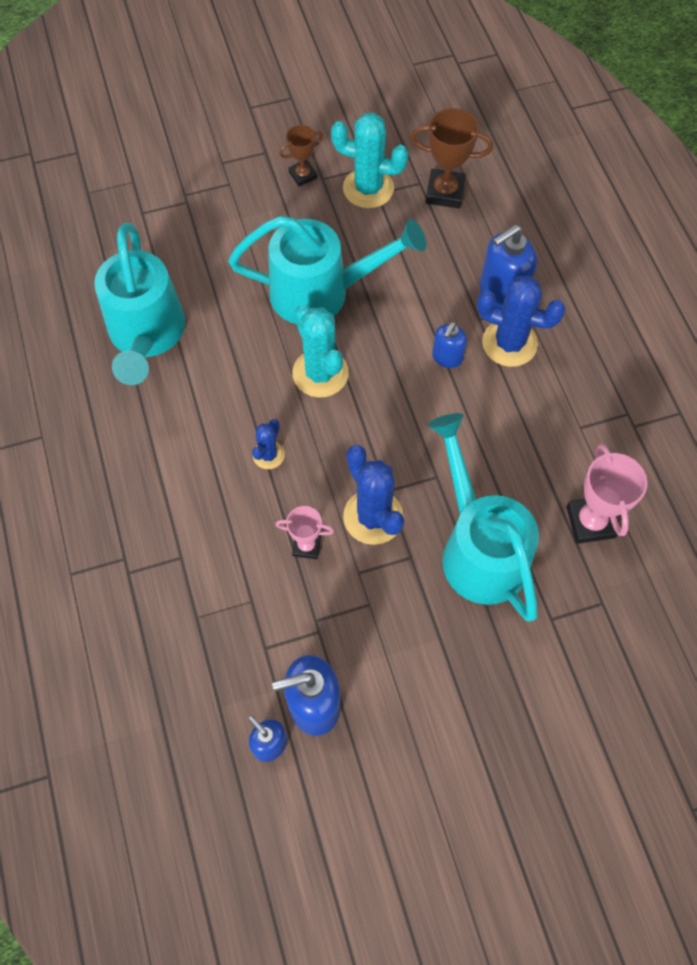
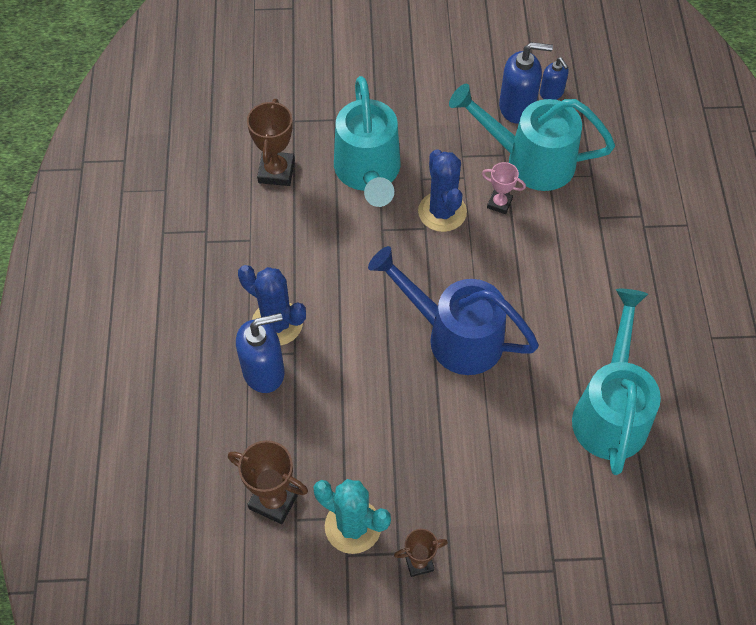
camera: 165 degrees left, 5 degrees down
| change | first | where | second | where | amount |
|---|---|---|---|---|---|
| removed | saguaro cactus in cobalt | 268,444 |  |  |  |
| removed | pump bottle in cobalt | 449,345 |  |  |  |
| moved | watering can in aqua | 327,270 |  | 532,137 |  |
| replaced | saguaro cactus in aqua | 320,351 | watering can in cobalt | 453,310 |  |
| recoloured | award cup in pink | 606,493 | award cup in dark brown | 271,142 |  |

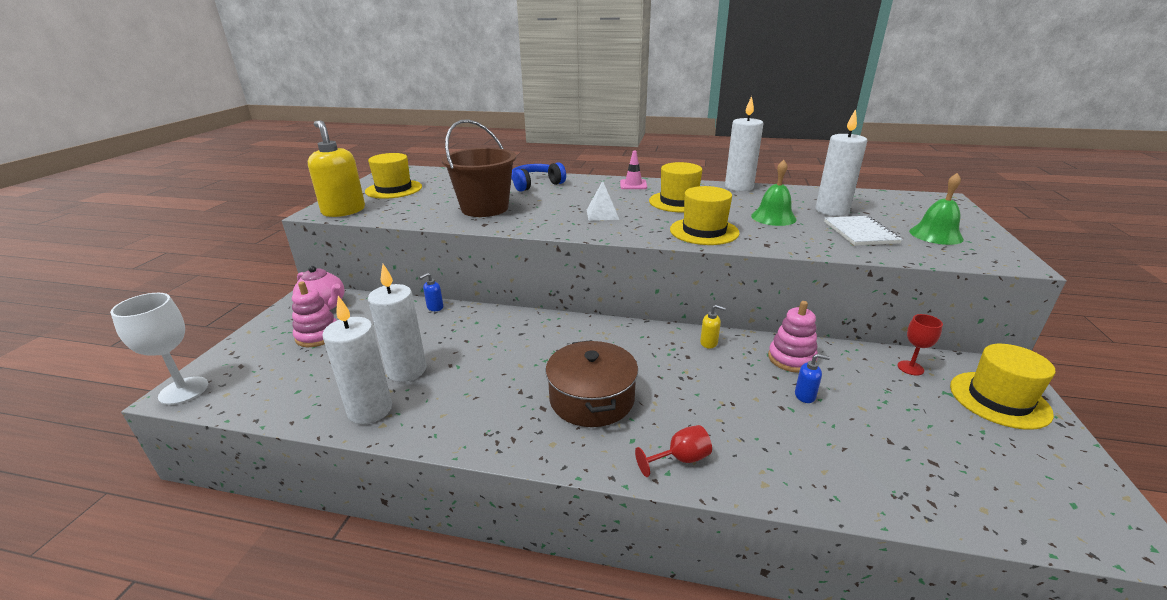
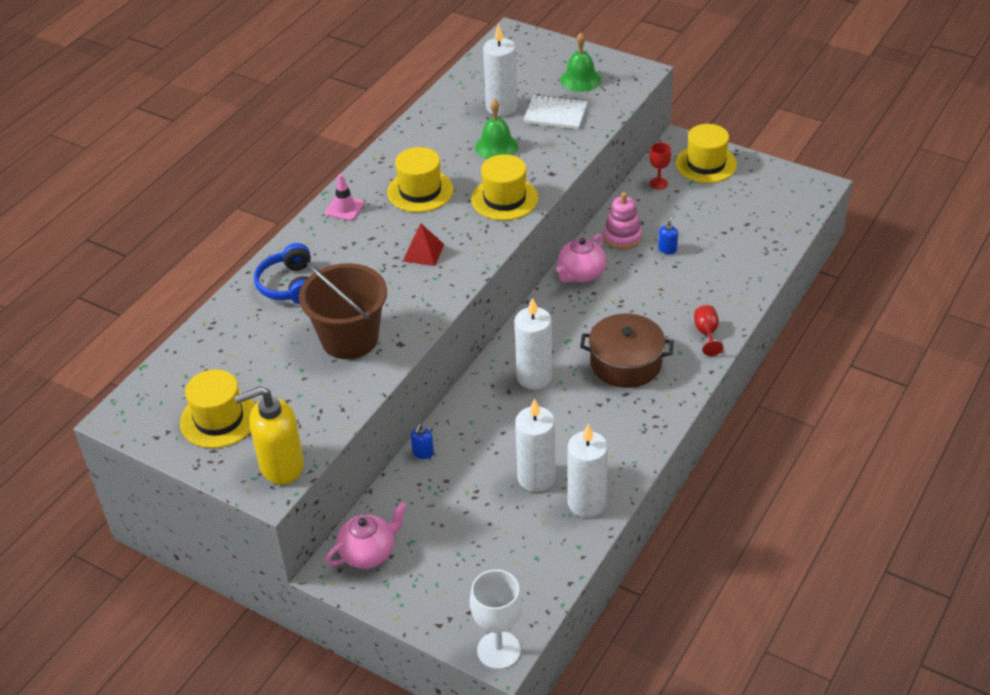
camera: 70 degrees left, 15 degrees up
| change | first | where | second | where | amount |
|---|---|---|---|---|---|
| removed | stacking toy in pink | 314,314 |  |  |  |
| moved | candle in snow-white | 744,143 |  | 533,343 |  |
| replaced | pump bottle in yellow | 713,327 | teapot in pink | 581,258 |  |
| recoloured | pyramid shape in snow-white | 603,201 | pyramid shape in crimson | 423,245 |  |
| turned | pump bottle in cobalt | 431,292 |  | 422,441 | 45 degrees clockwise |

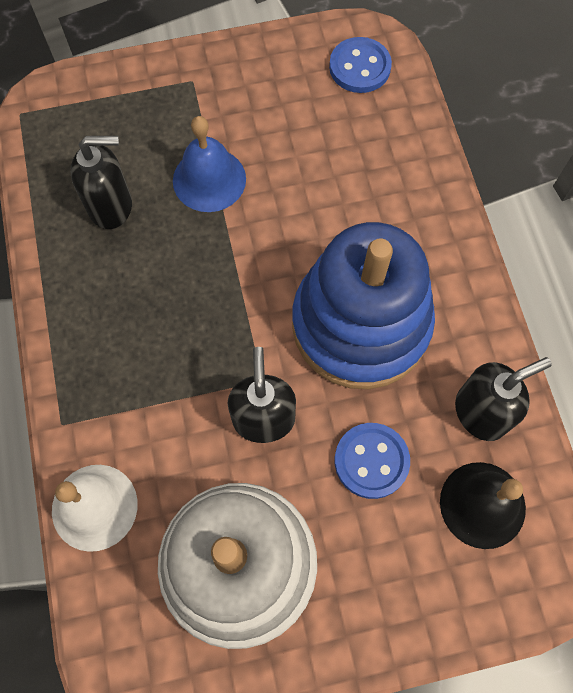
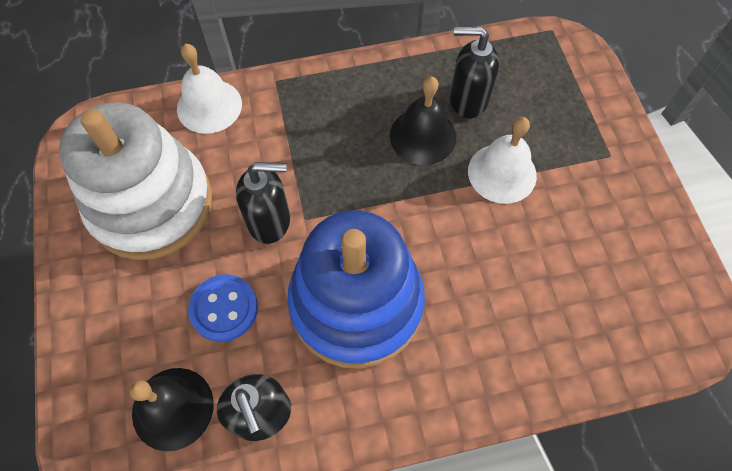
camera: 90 degrees right, 5 degrees down
| change | first | where | second | where | amount |
|---|---|---|---|---|---|
| removed | button in cobalt | 360,65 |  |  |  |
| added |  |  | hand bell in black | 423,120 |  |
| recoloured | hand bell in cobalt | 209,164 | hand bell in snow-white | 502,160 |  |
| turned | pump bottle in black | 101,182 |  | 474,72 | 105 degrees clockwise |

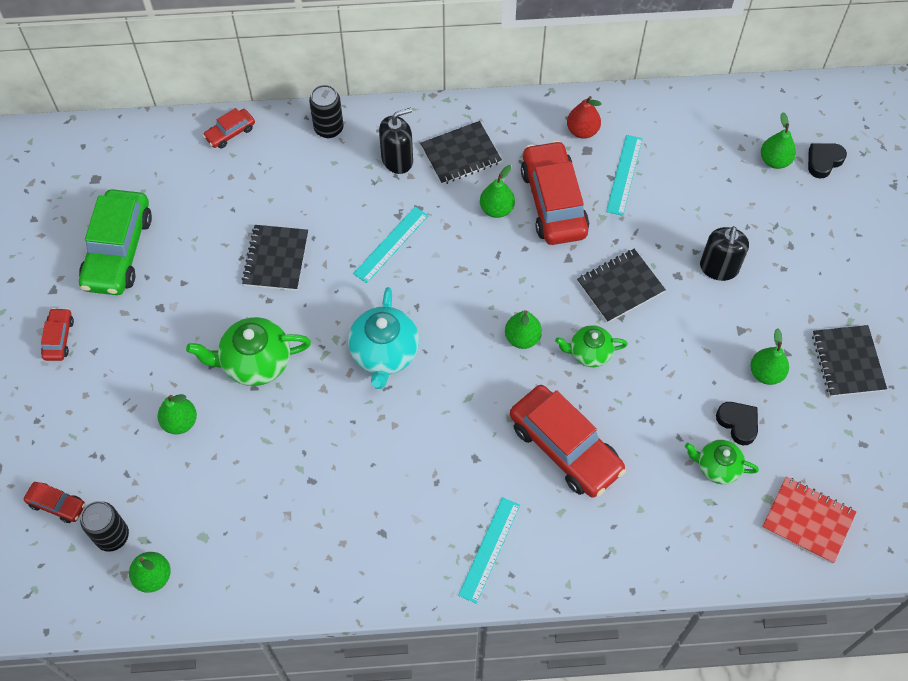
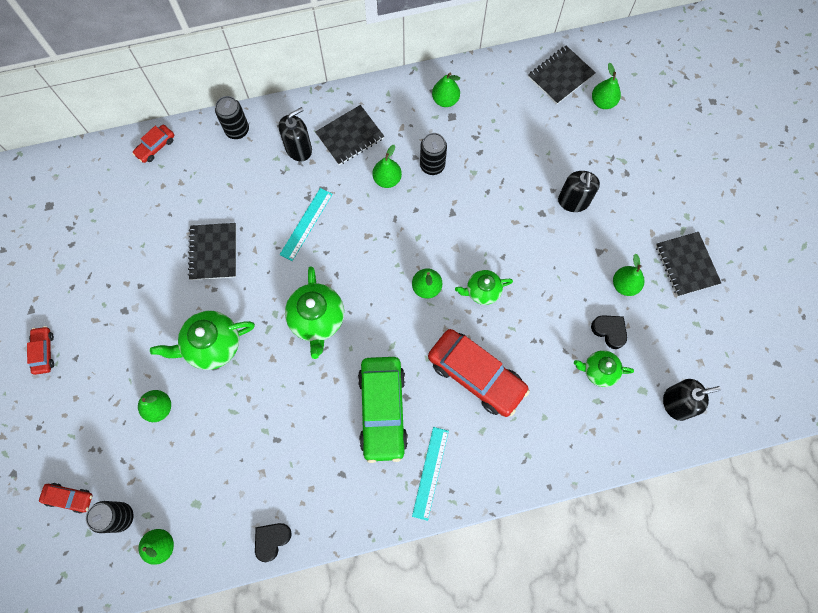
camera: 10 degrees left, 10 degrees up
| change | first | where | second | where | amount |
|---|---|---|---|---|---|
| removed | measuring stick in aqua | 624,175 |  |  |  |
| moved | car in leaf-green | 115,242 |  | 383,410 |  |
| moved | notepad in black | 621,286 |  | 562,74 |  |
| moved | heart shape in black | 827,160 |  | 273,542 |  |
| replaced | car in crimson | 555,192 | can in black | 433,154 |  |
| replaced | notepad in crimson | 809,520 | pump bottle in black | 692,400 |  |
| recoloured | teapot in aqua | 383,338 | teapot in leaf-green | 314,312 |  |
| recoloured | toy pear in crimson | 584,117 | toy pear in leaf-green | 446,90 |  |

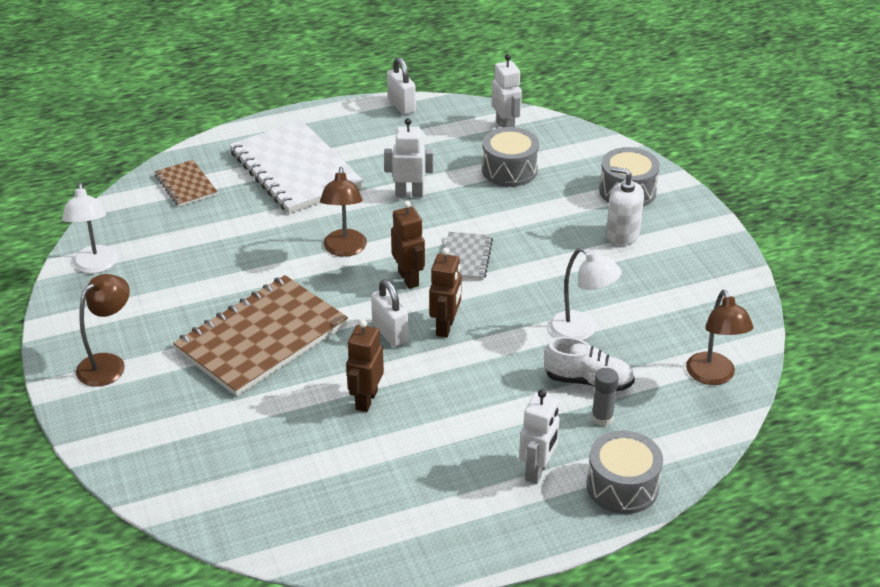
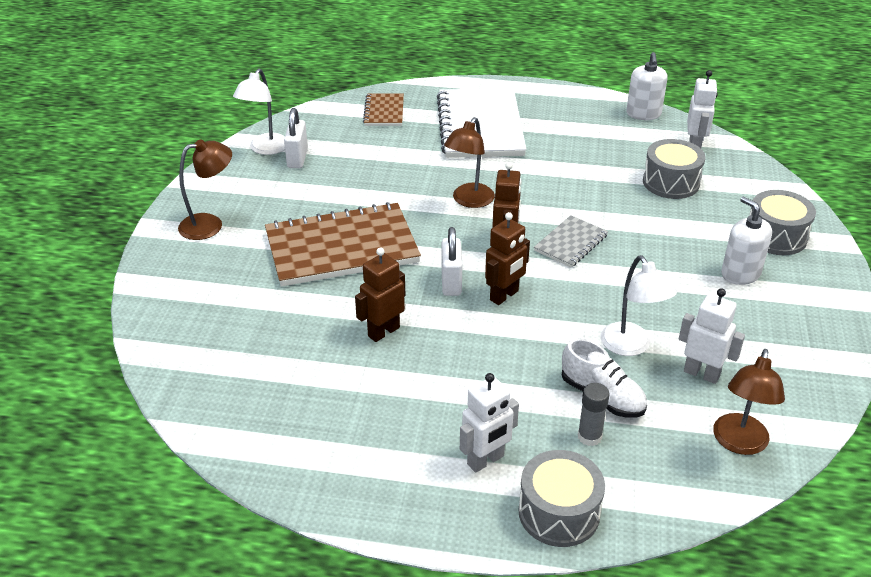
camera: 30 degrees right, 0 degrees up
| change | first | where | second | where | amount |
|---|---|---|---|---|---|
| added |  |  | pump bottle in snow-white | 647,86 |  |
| moved | robot figure in snow-white | 408,158 |  | 712,336 |  |
| moved | lock in snow-white | 401,86 |  | 296,138 |  |

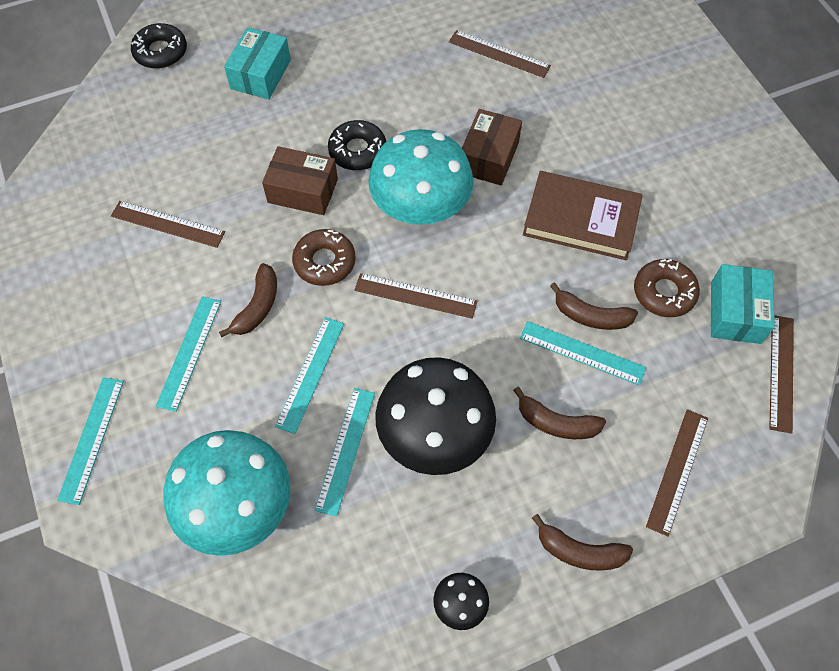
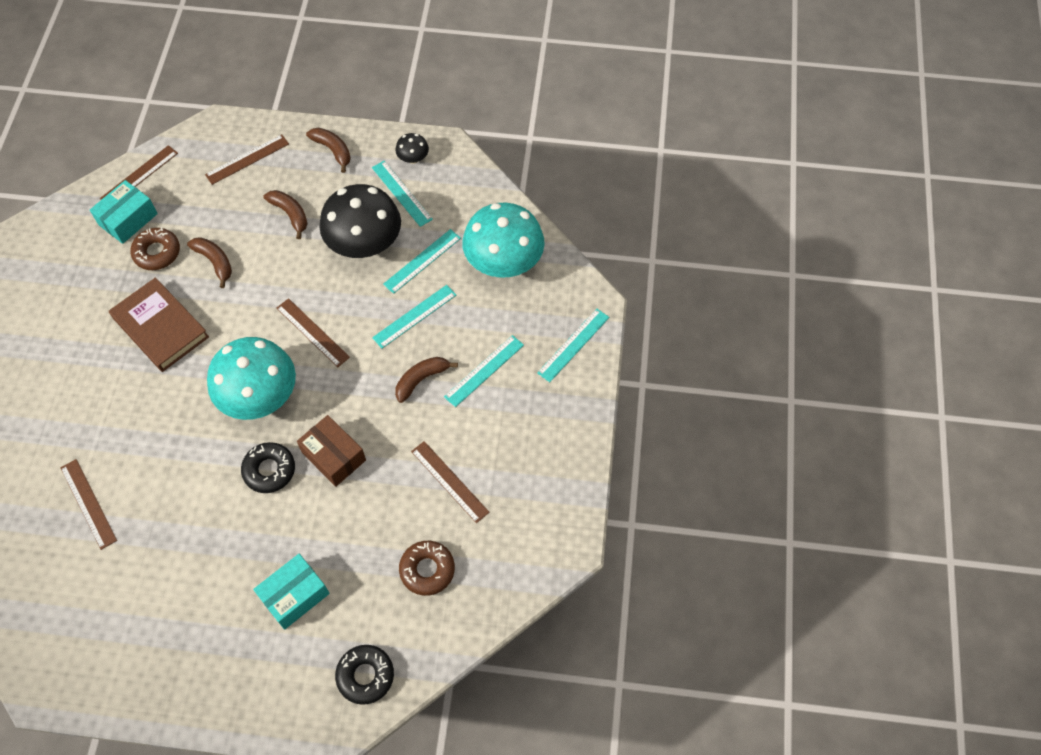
camera: 150 degrees left, 0 degrees up
| change | first | where | second | where | amount |
|---|---|---|---|---|---|
| removed | box in dark brown | 492,147 |  |  |  |
| moved | doughnut in dark brown | 324,257 |  | 427,568 |  |
| moved | measuring stick in aqua | 583,353 |  | 402,194 |  |

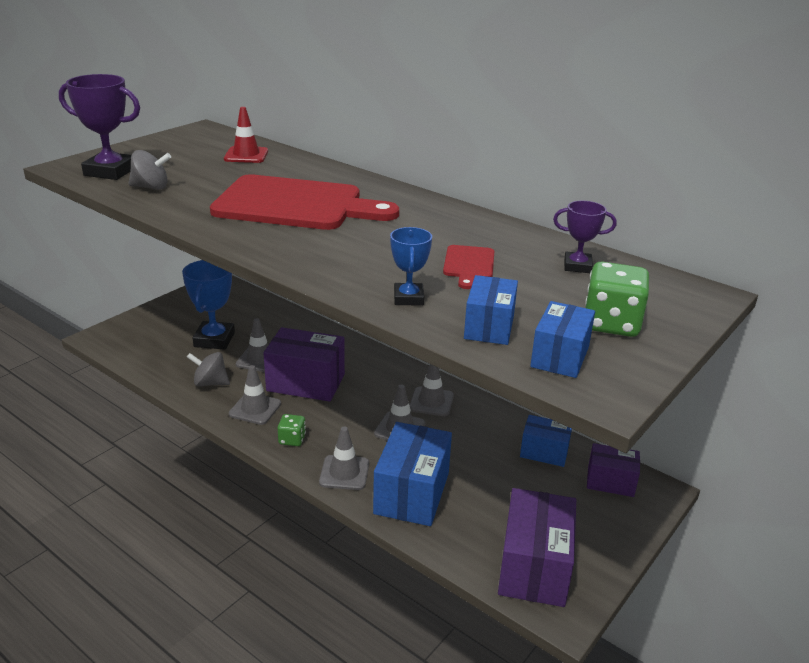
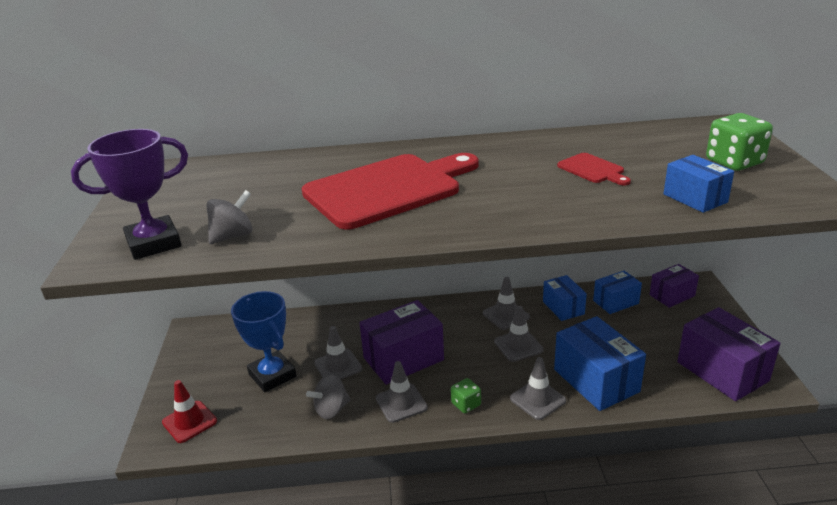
camera: 40 degrees left, 0 degrees up
| change | first | where | second | where | amount |
|---|---|---|---|---|---|
| removed | award cup in cobalt | 411,266 |  |  |  |
| removed | award cup in royal purple | 585,237 |  |  |  |
| moved | road cone in crimson | 246,135 |  | 189,411 |  |
| moved | box in cobalt | 562,339 |  | 565,298 |  |

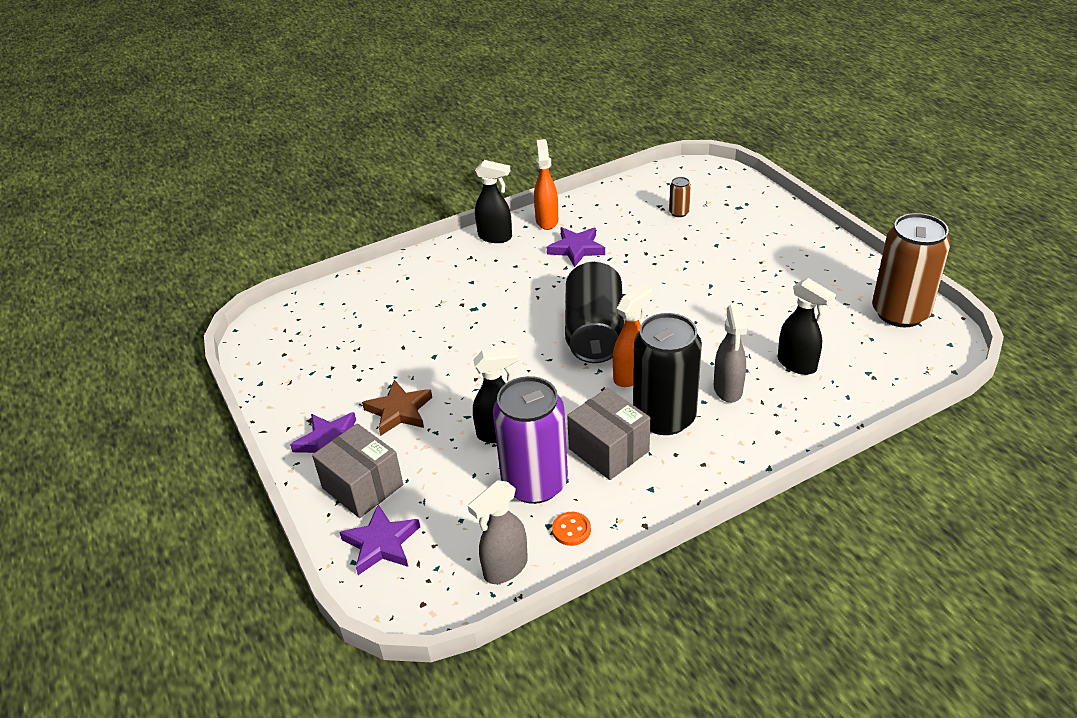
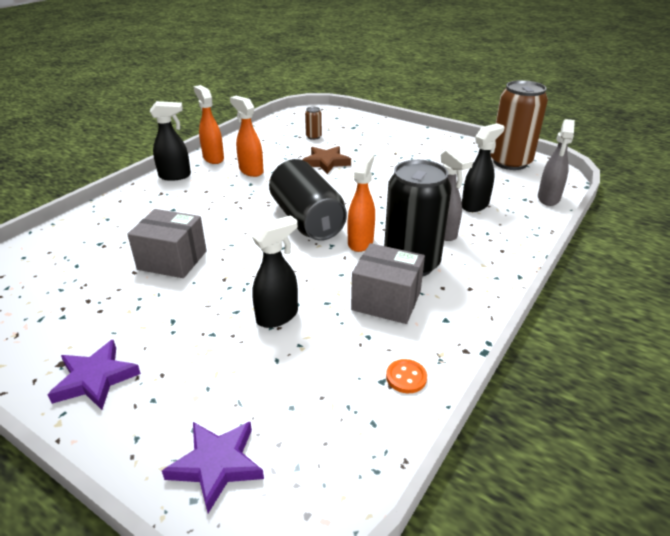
camera: 30 degrees left, 5 degrees down
| change | first | where | second | where | amount |
|---|---|---|---|---|---|
| removed | can in royal purple | 530,440 |  |  |  |
| moved | box in grey | 357,470 |  | 167,243 |  |
| moved | five-pointed star in dark brown | 397,408 |  | 326,160 |  |
| moved | spray cleaner in grey | 498,532 |  | 556,162 |  |
| replaced | five-pointed star in royal purple | 576,247 | spray cleaner in bright orange | 247,136 |  |
| turned | spray cleaner in black | 807,326 |  | 483,167 | 60 degrees counterclockwise |

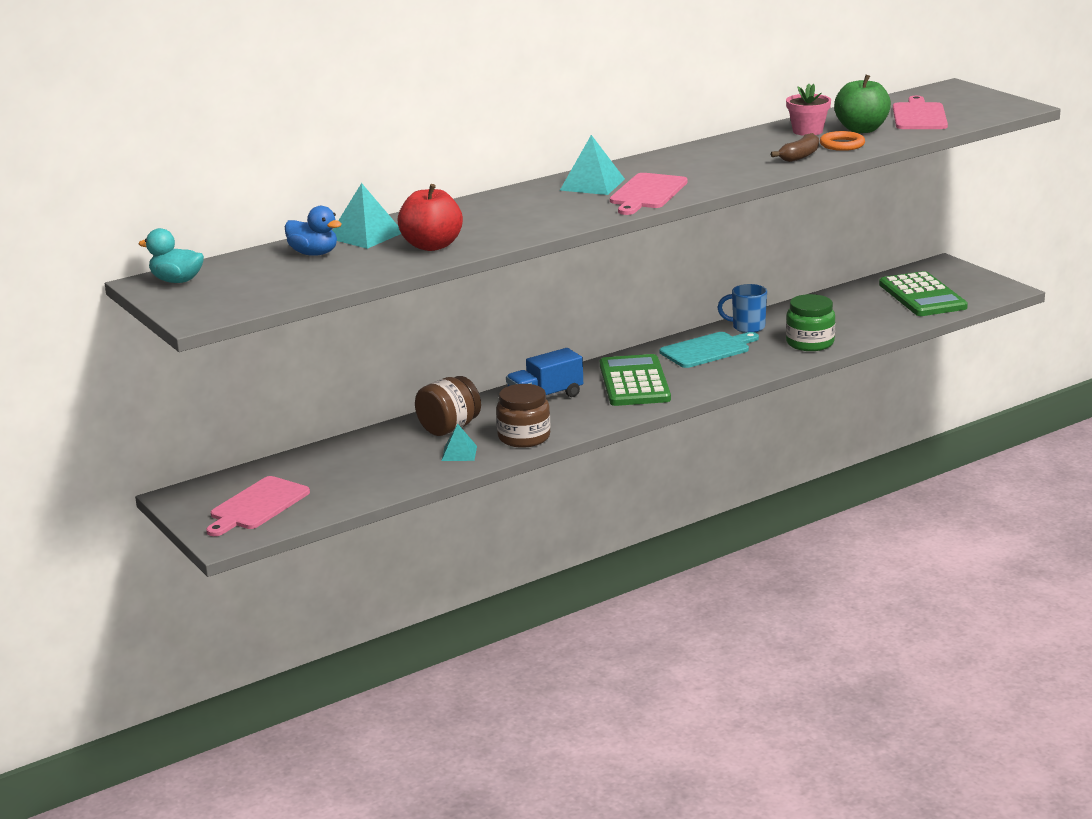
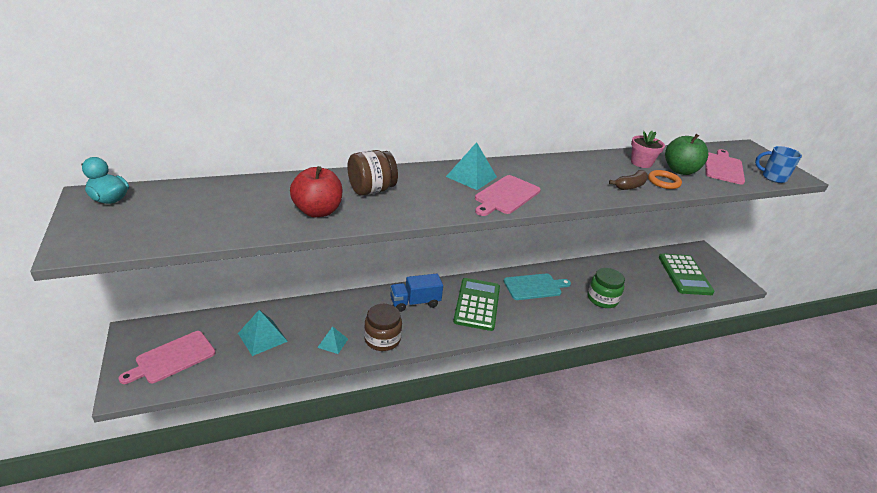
camera: 10 degrees right, 10 degrees up
| change | first | where | second | where | amount |
|---|---|---|---|---|---|
| removed | duck in cobalt | 313,231 |  |  |  |
| moved | pyramid shape in aqua | 366,216 |  | 263,333 |  |
| moved | jar in dark brown | 448,406 |  | 372,173 |  |
| moved | mug in cobalt | 742,308 |  | 778,164 |  |

